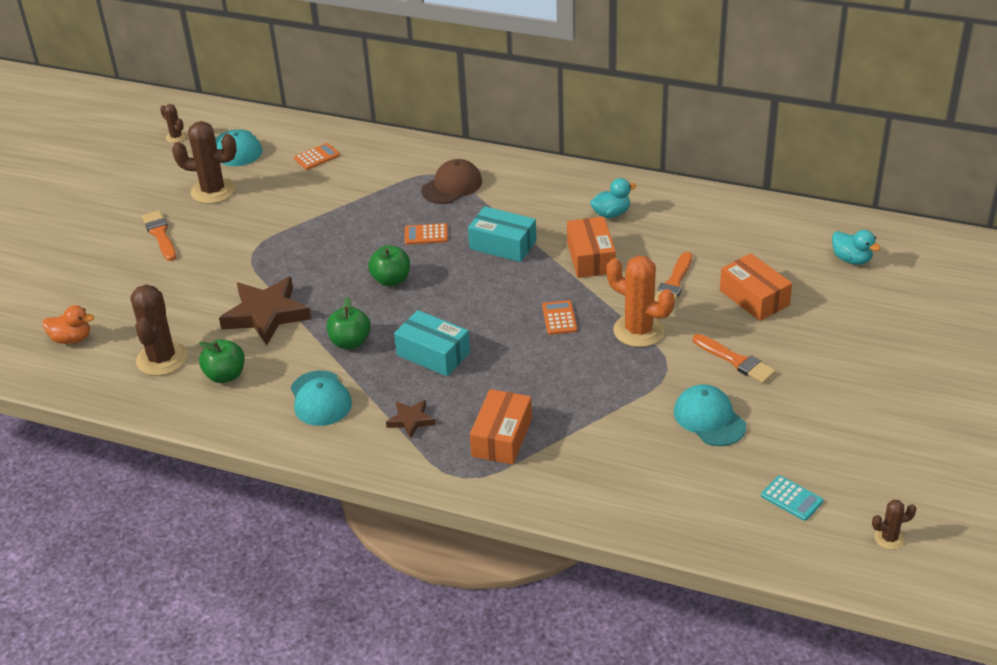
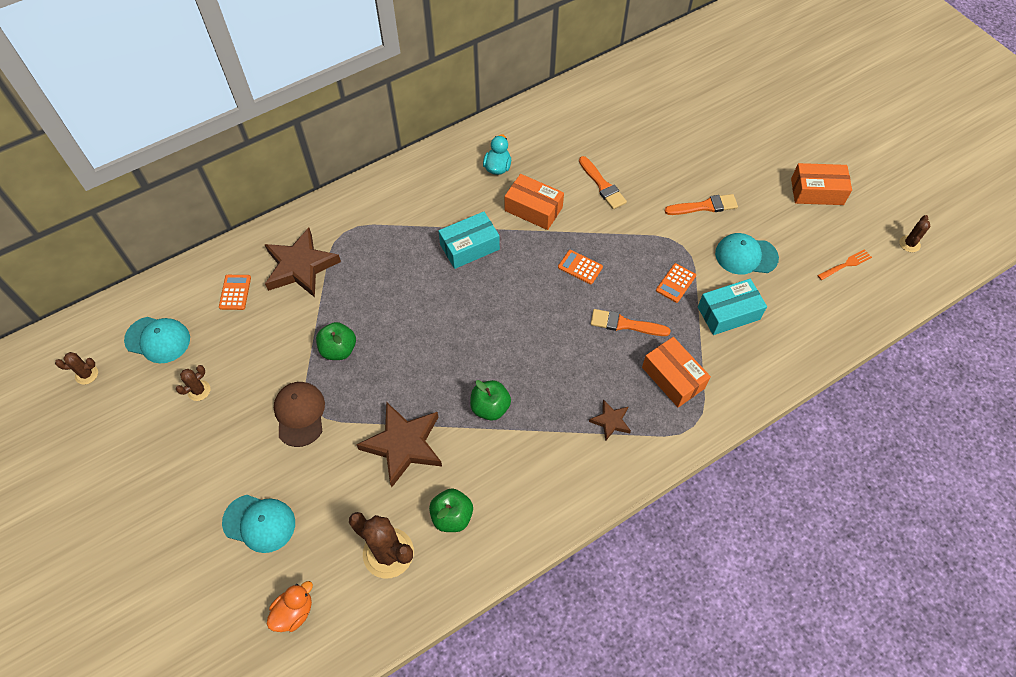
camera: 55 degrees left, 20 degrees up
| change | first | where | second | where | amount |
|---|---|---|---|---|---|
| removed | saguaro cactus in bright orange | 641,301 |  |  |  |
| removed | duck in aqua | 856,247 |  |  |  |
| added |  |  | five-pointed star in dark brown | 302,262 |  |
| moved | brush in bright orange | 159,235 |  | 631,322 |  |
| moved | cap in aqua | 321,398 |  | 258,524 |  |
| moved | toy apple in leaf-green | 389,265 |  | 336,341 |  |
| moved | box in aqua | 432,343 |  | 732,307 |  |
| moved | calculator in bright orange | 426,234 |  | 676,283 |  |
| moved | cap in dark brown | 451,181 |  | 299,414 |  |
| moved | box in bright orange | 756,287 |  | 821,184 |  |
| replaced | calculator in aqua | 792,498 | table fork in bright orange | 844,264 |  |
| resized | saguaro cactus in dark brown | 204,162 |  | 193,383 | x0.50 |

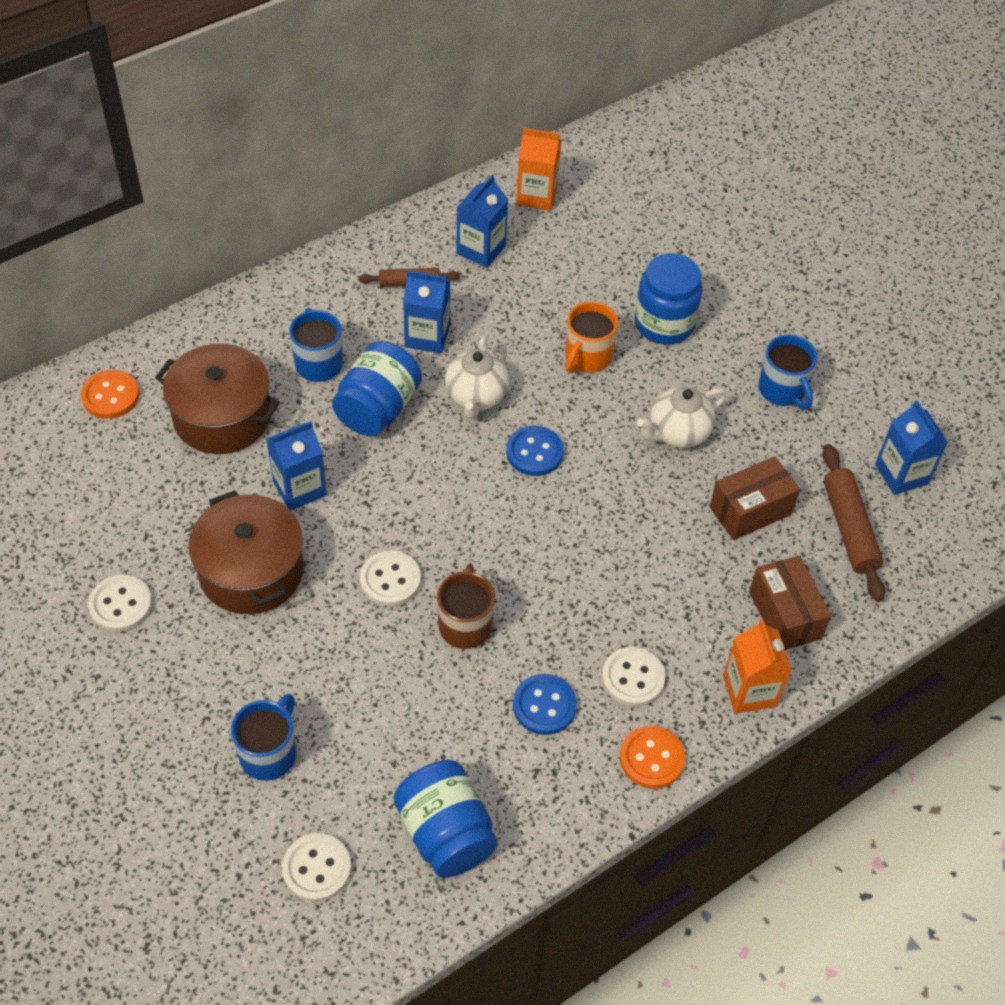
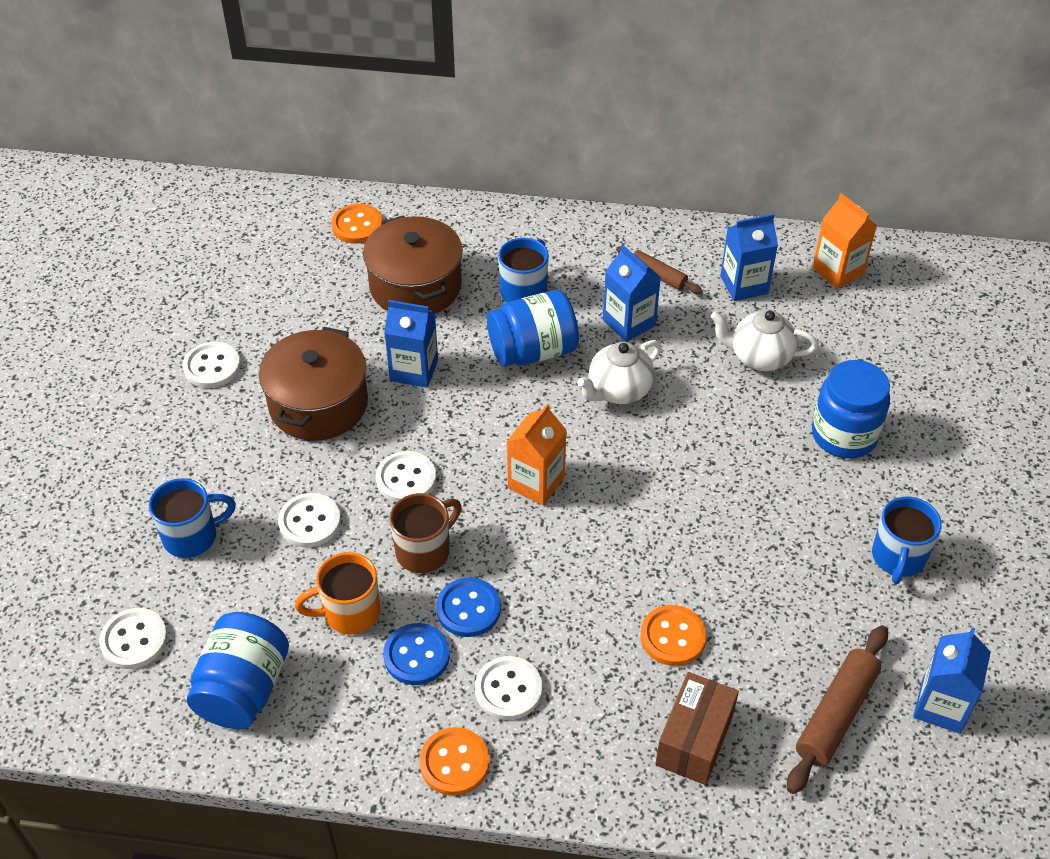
camera: 45 degrees right, 5 degrees down
| change | first | where | second | where | amount |
|---|---|---|---|---|---|
| removed | box in dark brown | 754,498 |  |  |  |
| added |  |  | button in snow-white | 309,520 |  |
| added |  |  | button in bright orange | 673,635 |  |
| moved | button in cobalt | 535,450 |  | 468,607 |  |
| moved | mug in bright orange | 591,337 |  | 337,593 |  |
| moved | teapot in snow-white | 682,417 |  | 764,340 |  |
| moved | juice carton in bright orange | 757,666 |  | 537,454 |  |

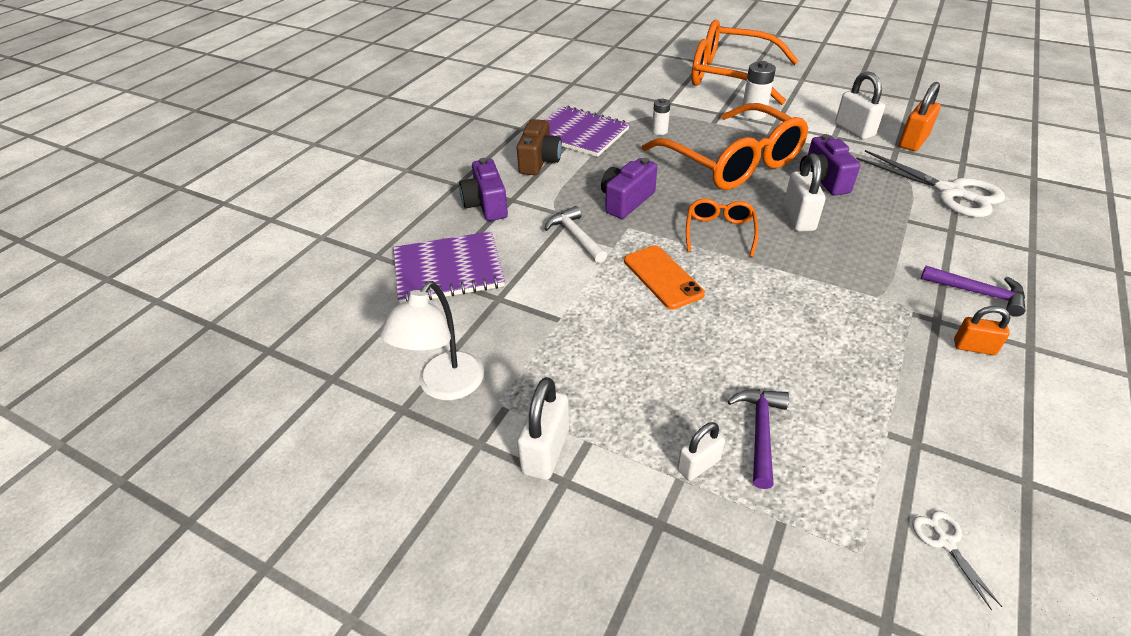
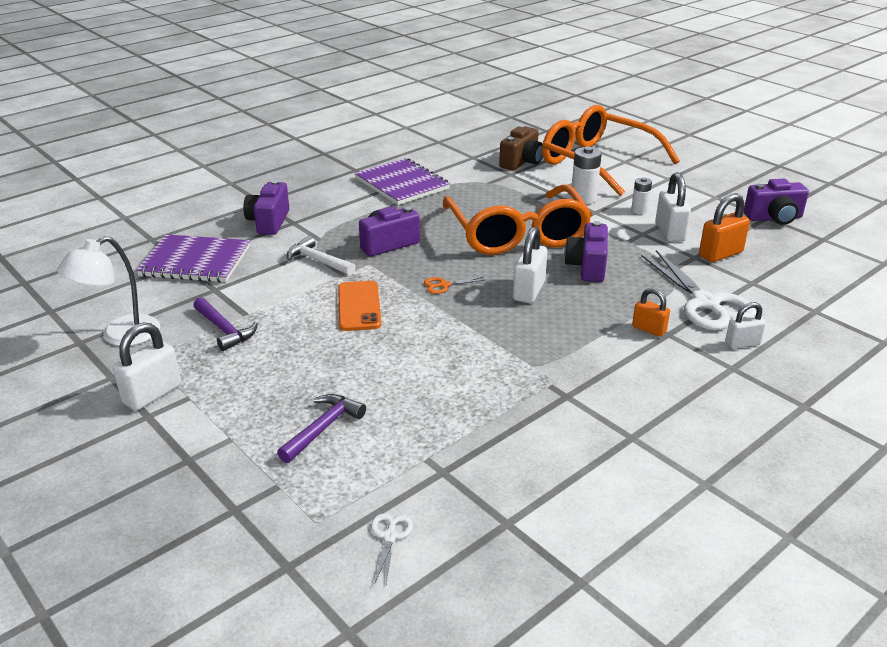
camera: 20 degrees right, 10 degrees down
| change | first | where | second | where | amount |
|---|---|---|---|---|---|
| added |  |  | camera in royal purple | 776,202 |  |
| moved | camera in dark brown | 539,147 |  | 521,148 |  |
| moved | AA battery in snow-white | 661,117 |  | 641,195 |  |
| moved | lock in snow-white | 701,451 |  | 745,325 |  |
| moved | hammer in royal purple | 973,291 |  | 225,324 |  |
| moved | lock in bright orange | 982,330 |  | 651,312 |  |
| replaced | glasses in bright orange | 722,228 | shears in bright orange | 454,285 |  |
| turned | hammer in snow-white | 576,234 |  | 321,255 | 45 degrees counterclockwise |

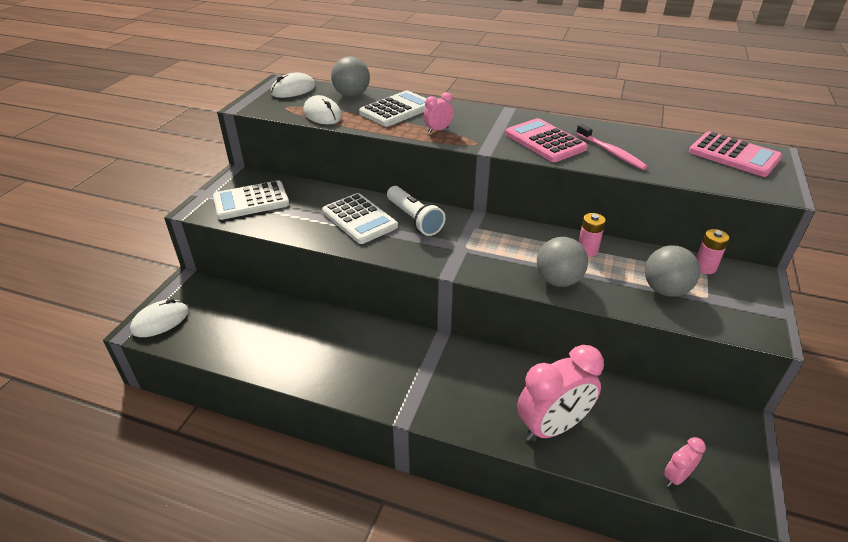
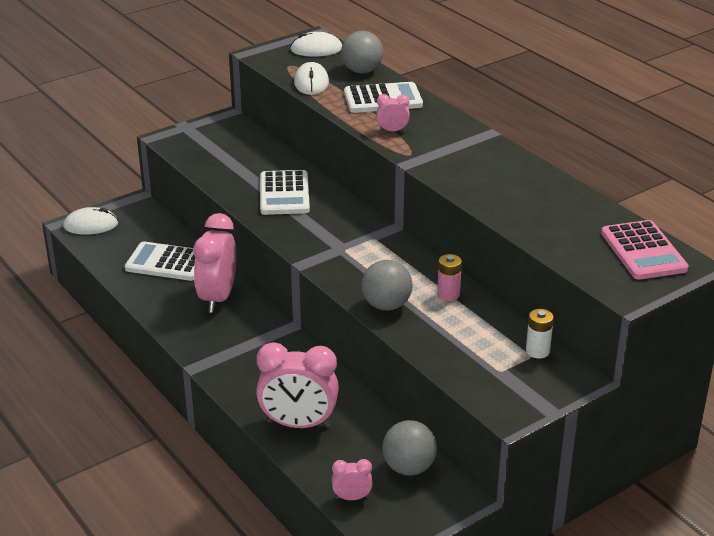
camera: 35 degrees right, 5 degrees down
| change | first | where | second | where | amount |
|---|---|---|---|---|---|
| removed | torch in snow-white | 416,211 |  |  |  |
| removed | calculator in pink | 546,140 |  |  |  |
| removed | tooth brush in pink | 612,147 |  |  |  |
| added |  |  | alarm clock in pink | 214,263 |  |
| moved | calculator in snow-white | 251,200 |  | 160,261 |  |
| moved | play ball in grey | 672,271 |  | 409,448 |  |
| recoloured | AA battery in pink | 713,251 | AA battery in snow-white | 540,333 |  |

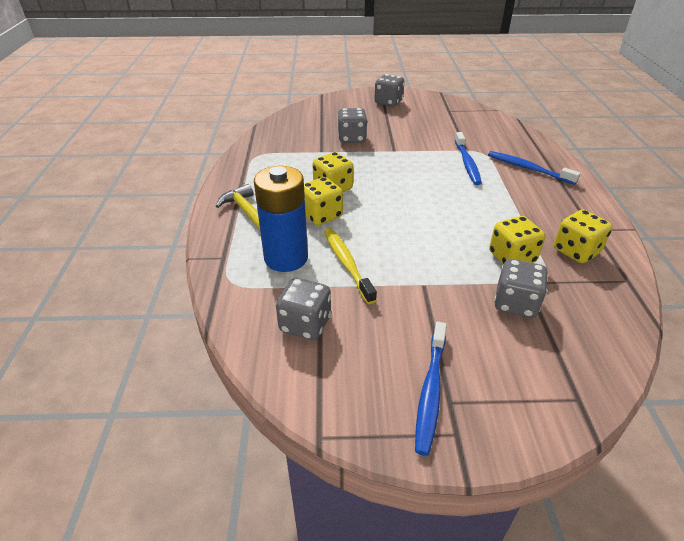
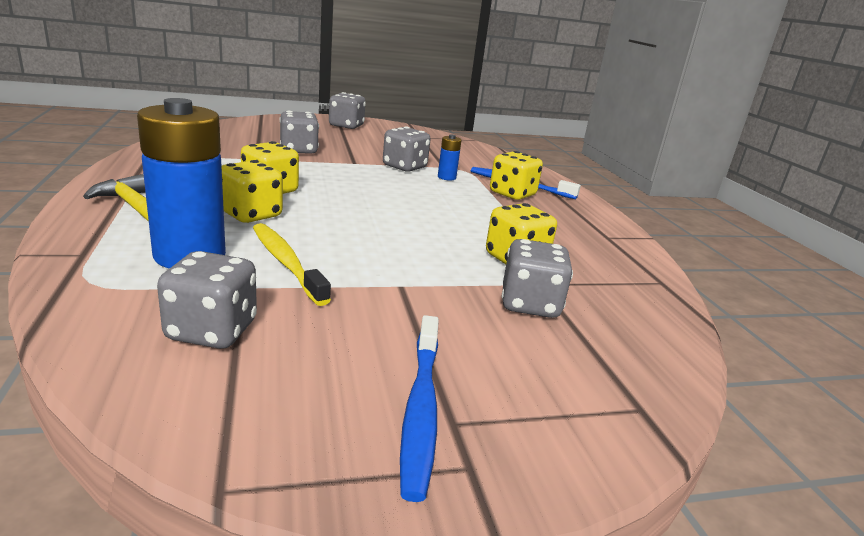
camera: 15 degrees left, 15 degrees down
| change | first | where | second | where | amount |
|---|---|---|---|---|---|
| added |  |  | die in grey | 406,149 |  |
| moved | die in yellow | 583,236 |  | 516,175 |  |
| replaced | tooth brush in cobalt | 468,158 | AA battery in cobalt | 450,157 |  |

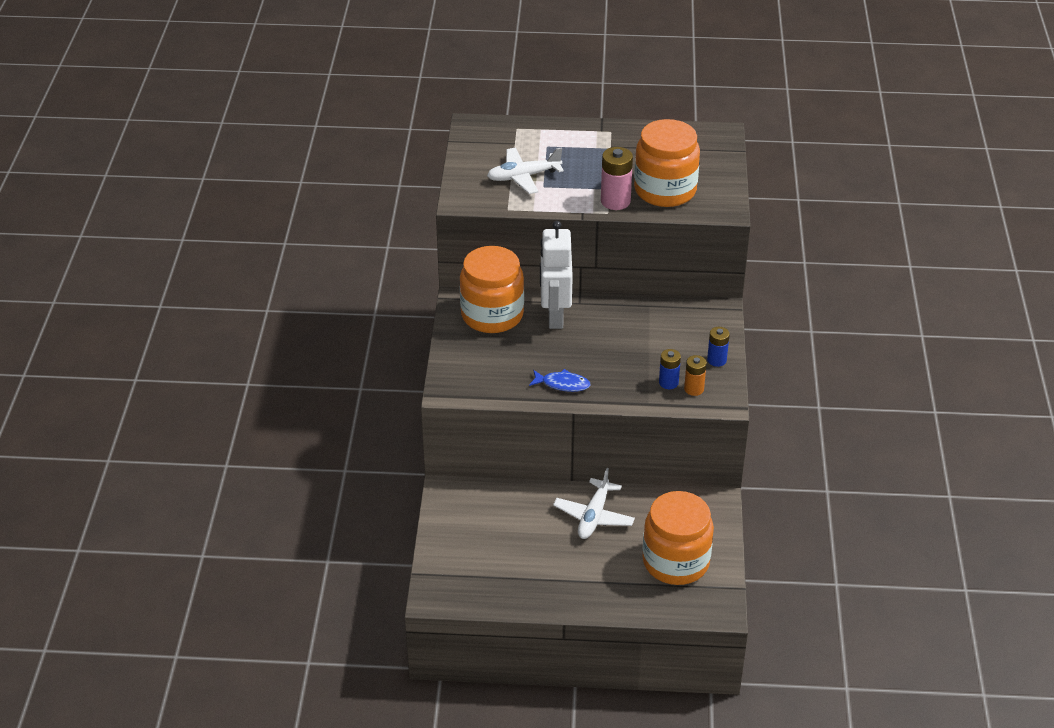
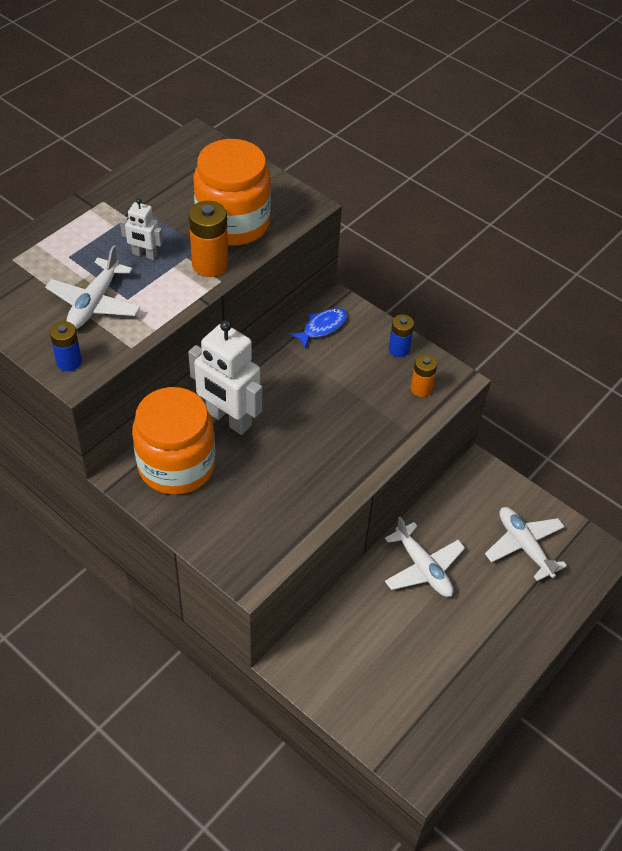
camera: 55 degrees left, 10 degrees up
| change | first | where | second | where | amount |
|---|---|---|---|---|---|
| added |  |  | robot figure in snow-white | 141,229 |  |
| moved | toy fish in cobalt | 560,380 |  | 318,328 |  |
| moved | AA battery in cobalt | 670,369 |  | 66,346 |  |
| replaced | jar in bright orange | 678,538 | plane in snow-white | 526,544 |  |
| recoloured | AA battery in pink | 617,178 | AA battery in bright orange | 208,239 |  |

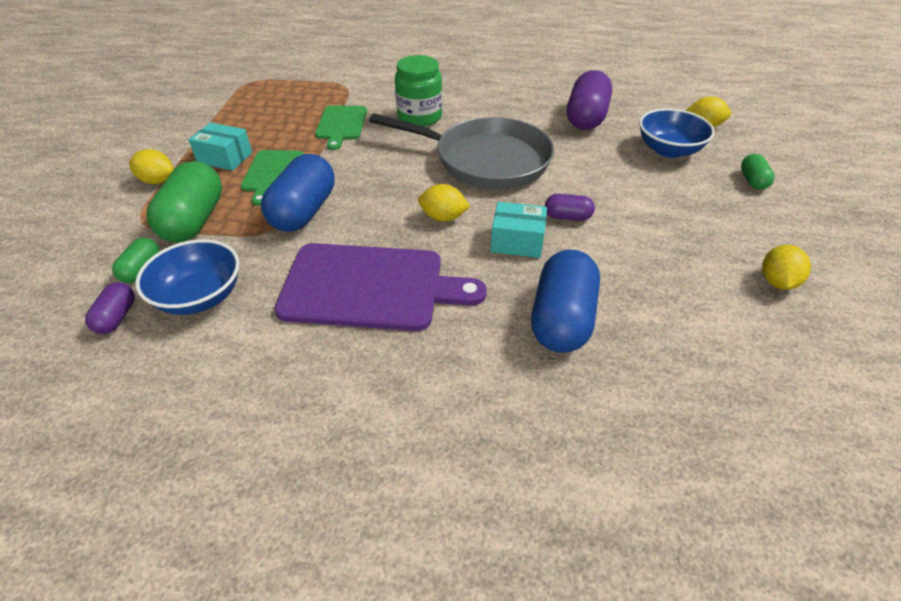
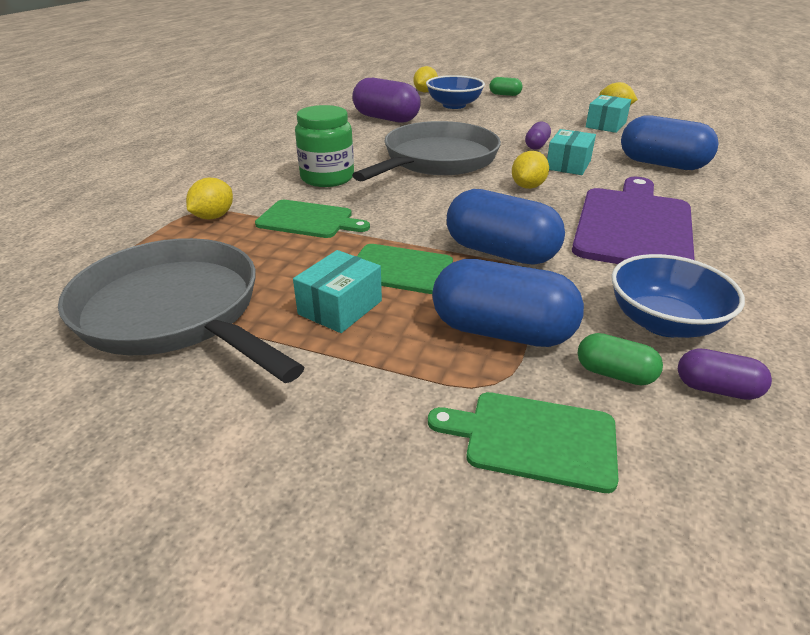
camera: 75 degrees left, 10 degrees down
| change | first | where | second | where | amount |
|---|---|---|---|---|---|
| added |  |  | pan in grey | 181,310 |  |
| added |  |  | cutting board in leaf-green | 523,442 |  |
| added |  |  | box in aqua | 608,114 |  |
| moved | lemon in yellow | 151,166 |  | 209,199 |  |
| recoloured | capsule in leaf-green | 184,201 | capsule in cobalt | 508,303 |  |

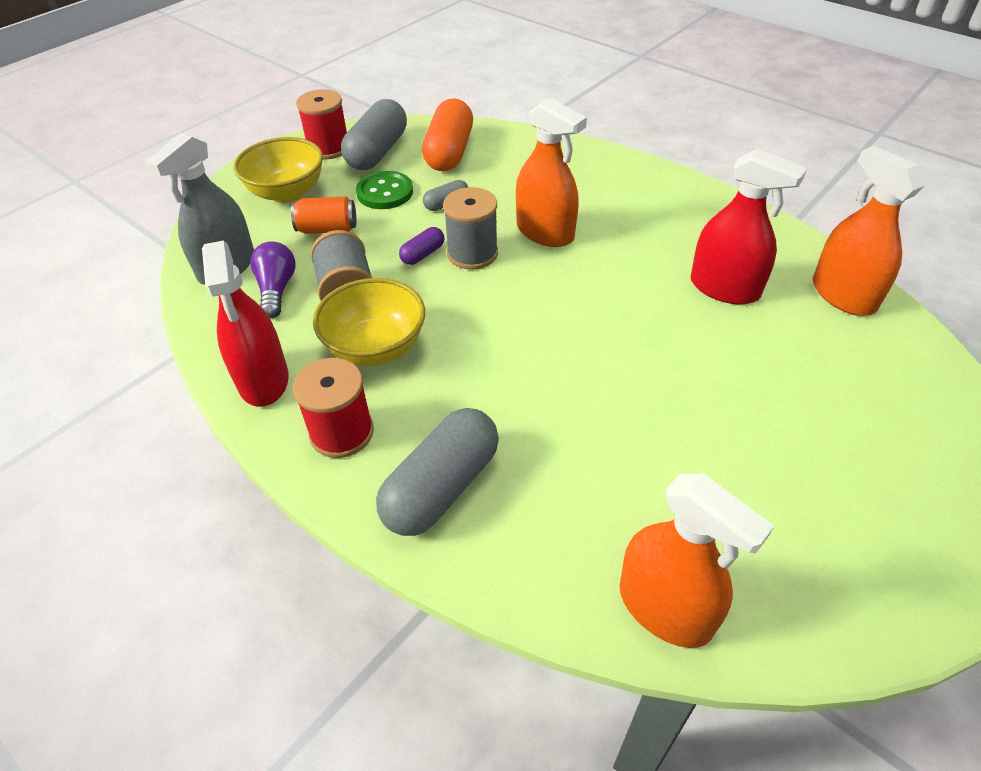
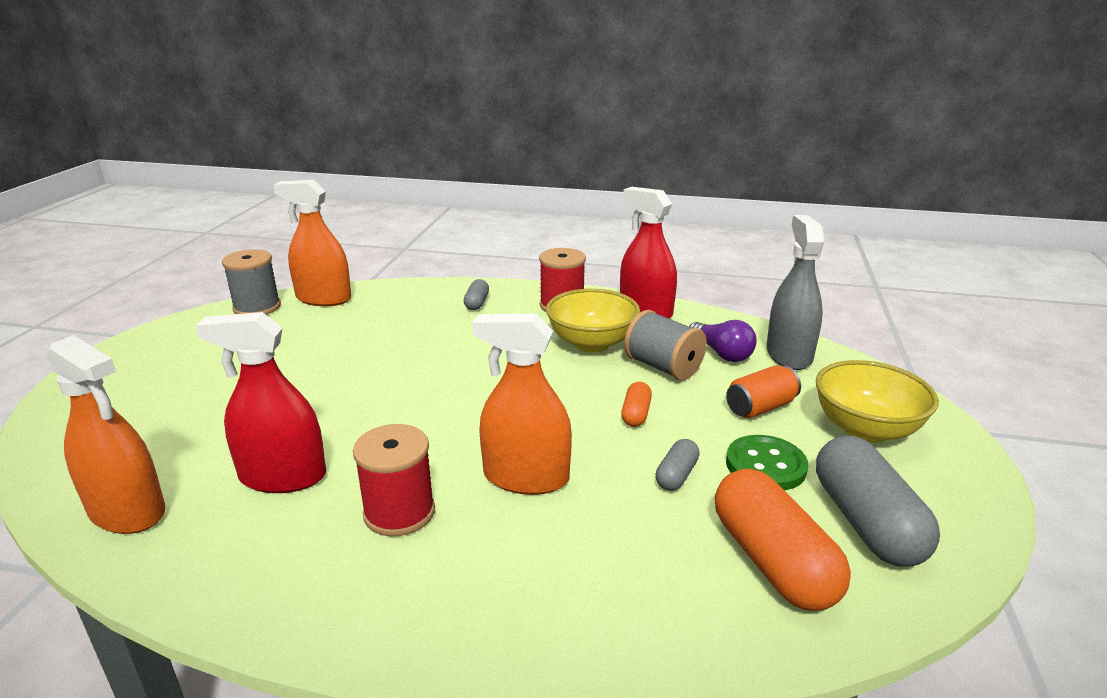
camera: 150 degrees right, 20 degrees down
| change | first | where | second | where | amount |
|---|---|---|---|---|---|
| moved | spool in crimson | 321,124 |  | 394,480 |  |
| moved | spool in grey | 470,228 |  | 251,282 |  |
| recoloured | capsule in royal purple | 421,246 | capsule in bright orange | 636,404 |  |
| resized | capsule in grey | 437,472 |  | 476,294 | x0.48 |

